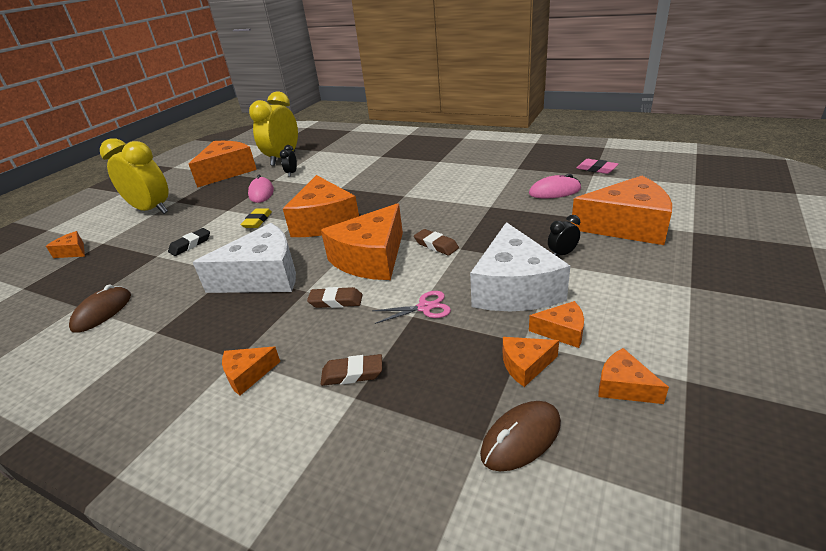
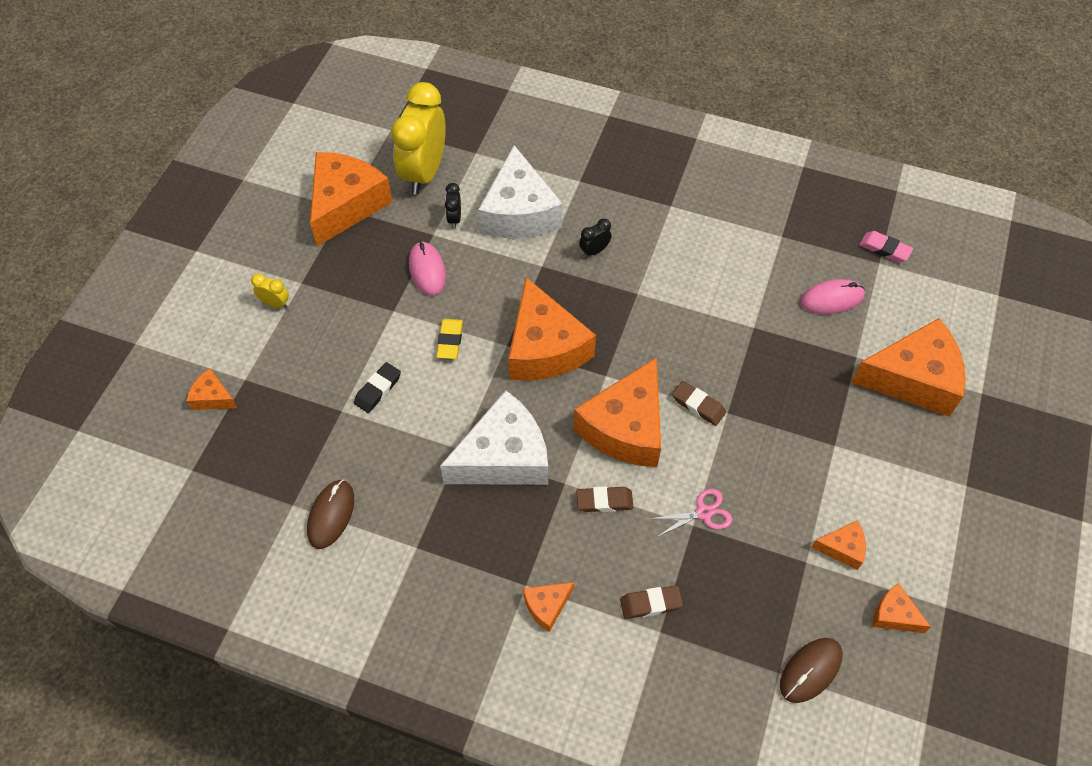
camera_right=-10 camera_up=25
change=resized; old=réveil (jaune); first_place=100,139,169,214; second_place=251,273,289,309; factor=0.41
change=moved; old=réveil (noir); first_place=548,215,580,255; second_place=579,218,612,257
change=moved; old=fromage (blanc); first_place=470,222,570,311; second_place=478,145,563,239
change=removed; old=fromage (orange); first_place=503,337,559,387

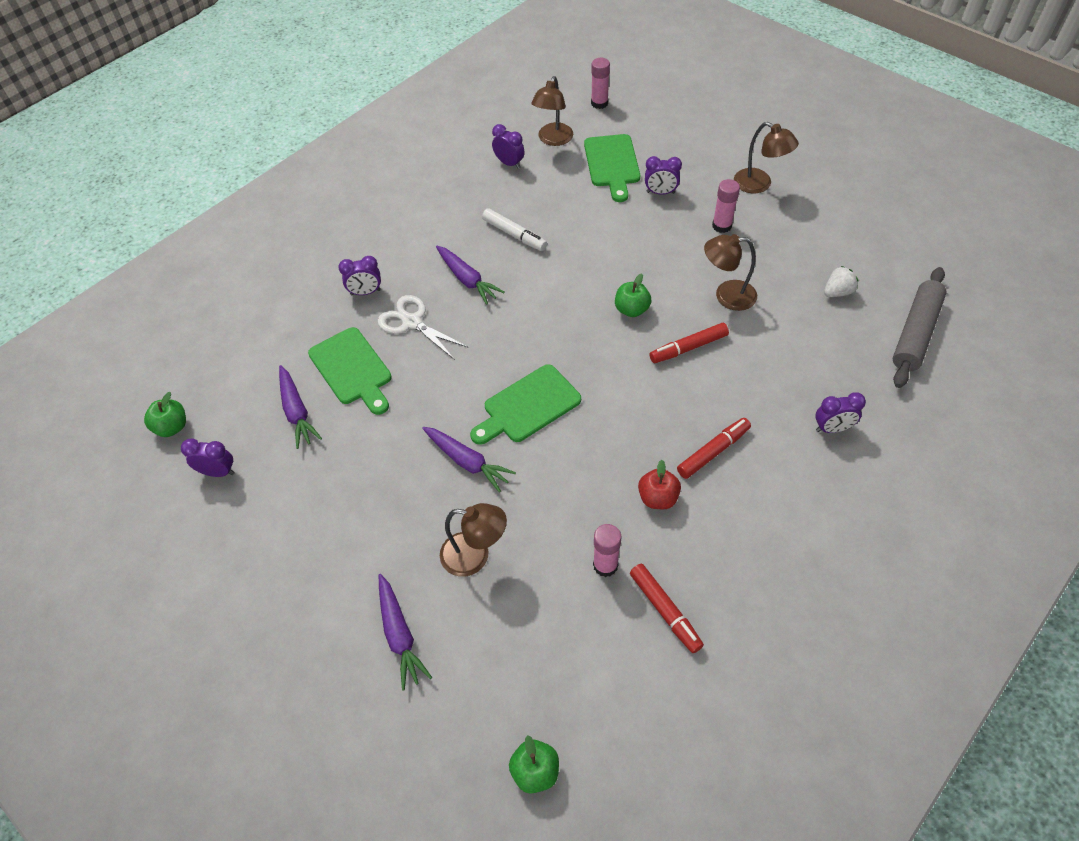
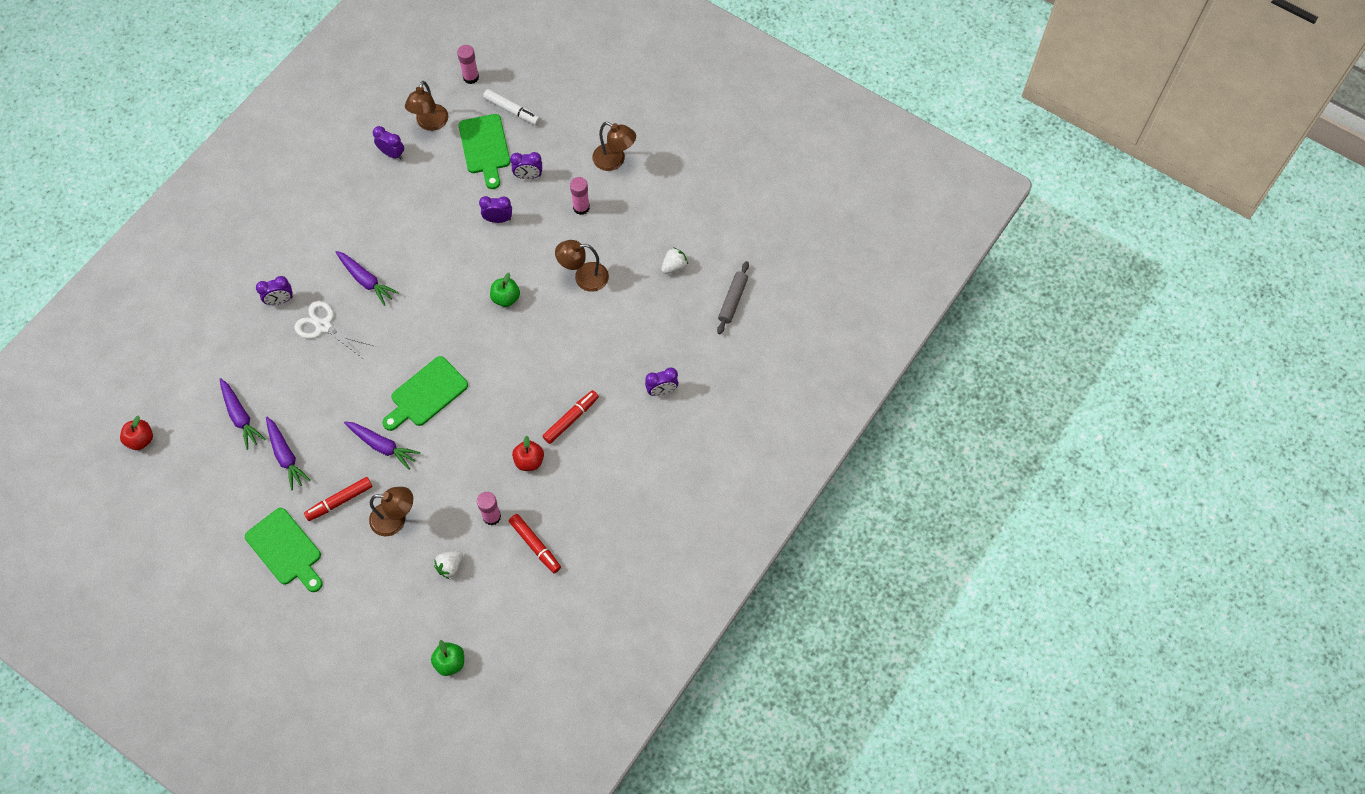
camera_right=-10 camera_up=10
change=moved; old=feutre (blanc); first_place=482,208,547,251; second_place=483,89,540,125
change=resized; old=rouleau à pâtisserie (gris); first_place=893,267,947,388; second_place=717,261,749,334; factor=0.65
change=moved; old=feutre (rouge); first_place=650,323,729,363; second_place=304,477,373,521
change=moved; old=planche à découper (vert); first_place=308,327,392,415; second_place=245,508,323,592
change=recoloured; old=pomme (vert); new=pomme (rouge); first_place=144,392,186,437; second_place=120,415,153,450
change=moved; old=réveil (violet); first_place=181,439,235,477; second_place=479,196,512,223
change=moved; old=carotte (violet); first_place=379,574,432,690; second_place=266,417,311,491
change=added; new=fraise (blanc); second_place=434,551,463,579

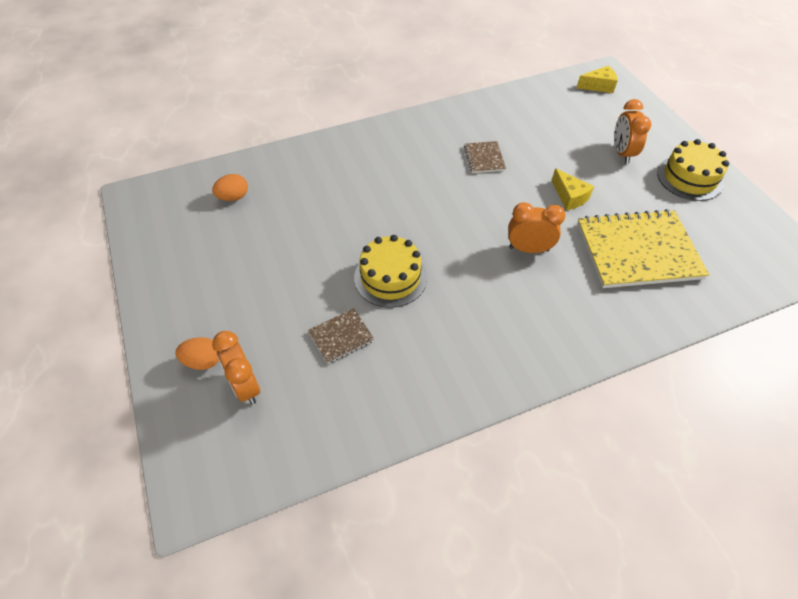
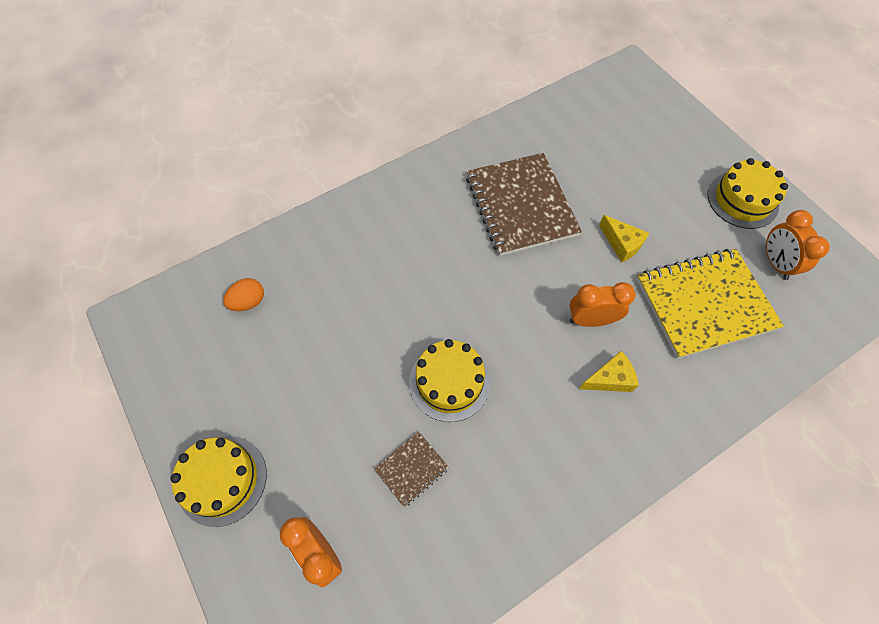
camera_right=-10 camera_up=10
change=moved; old=fromage (jaune); first_place=577,65,618,93; second_place=579,351,639,392
change=moved; old=réveil (orange); first_place=614,99,651,164; second_place=766,210,830,280
change=resized; old=carnet (marron); first_place=464,141,506,173; second_place=466,153,582,256; factor=2.2
change=removed; old=œuf (orange); first_place=175,337,219,370
change=added; new=gâteau (jaune); second_place=170,436,267,527

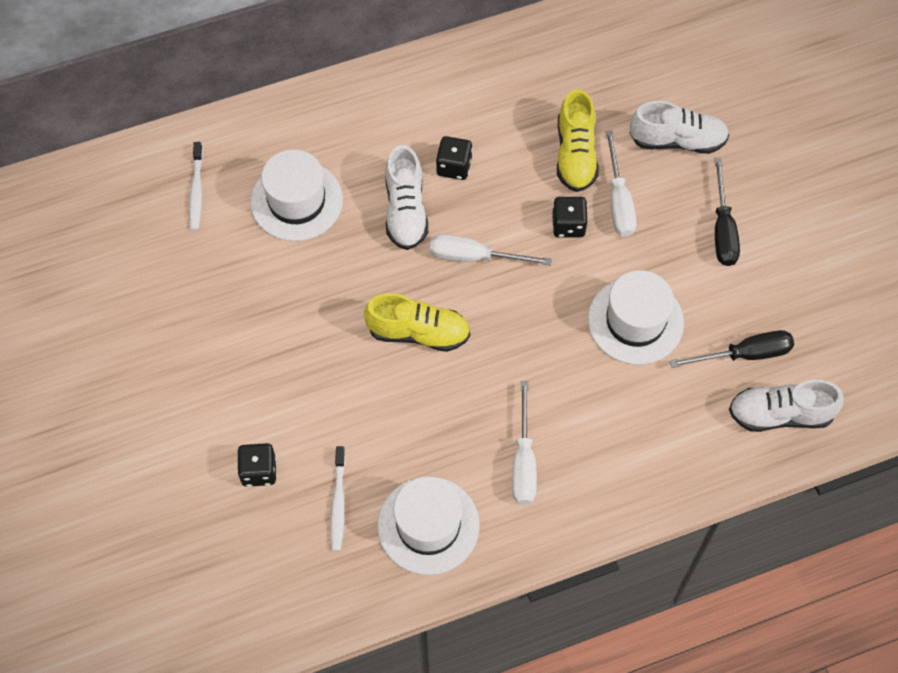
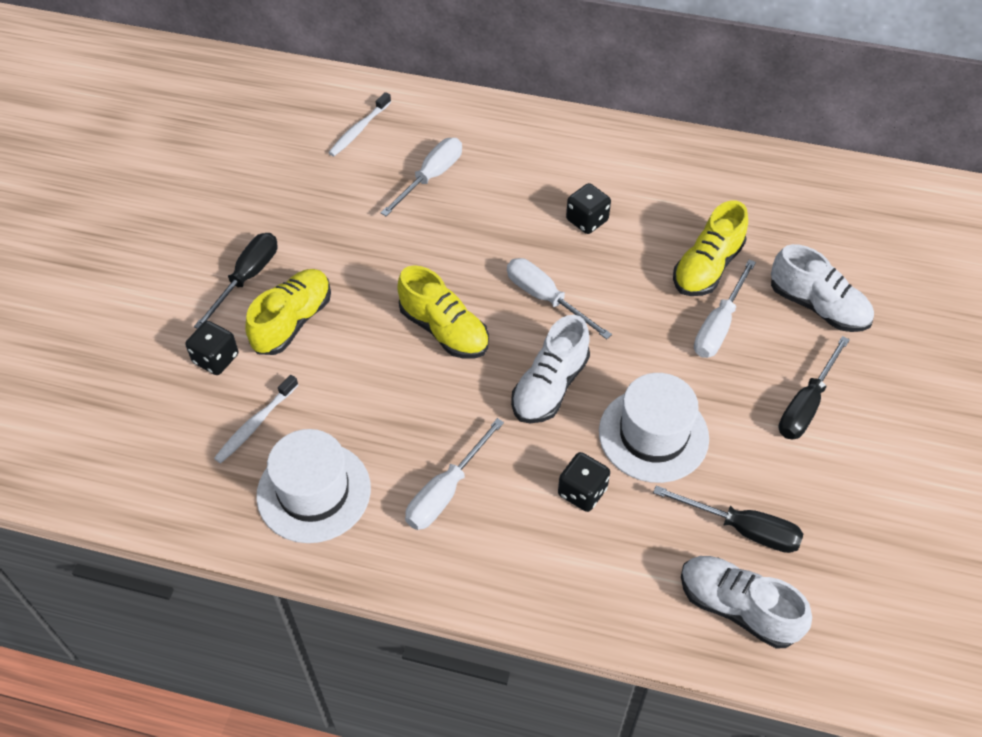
camera_right=35 camera_up=-10
change=moved; old=chaussure (blanc); first_place=385,145,428,250; second_place=511,315,590,423
change=replaced; old=chapeau (blanc); new=tournevis (blanc); first_place=250,150,343,241; second_place=381,138,462,216
change=moved; old=dé (noir); first_place=552,197,588,238; second_place=558,452,610,512
change=added; new=tournevis (noir); second_place=194,233,277,329
change=added; new=chaussure (jaune); second_place=245,269,331,355

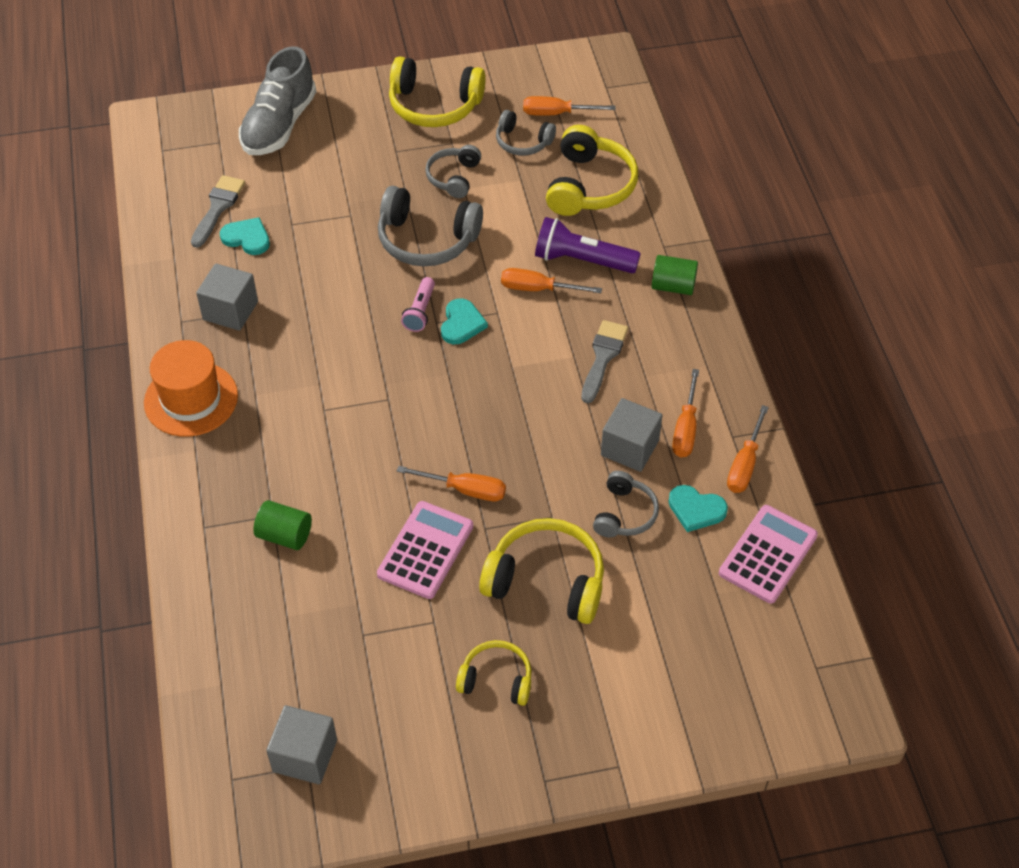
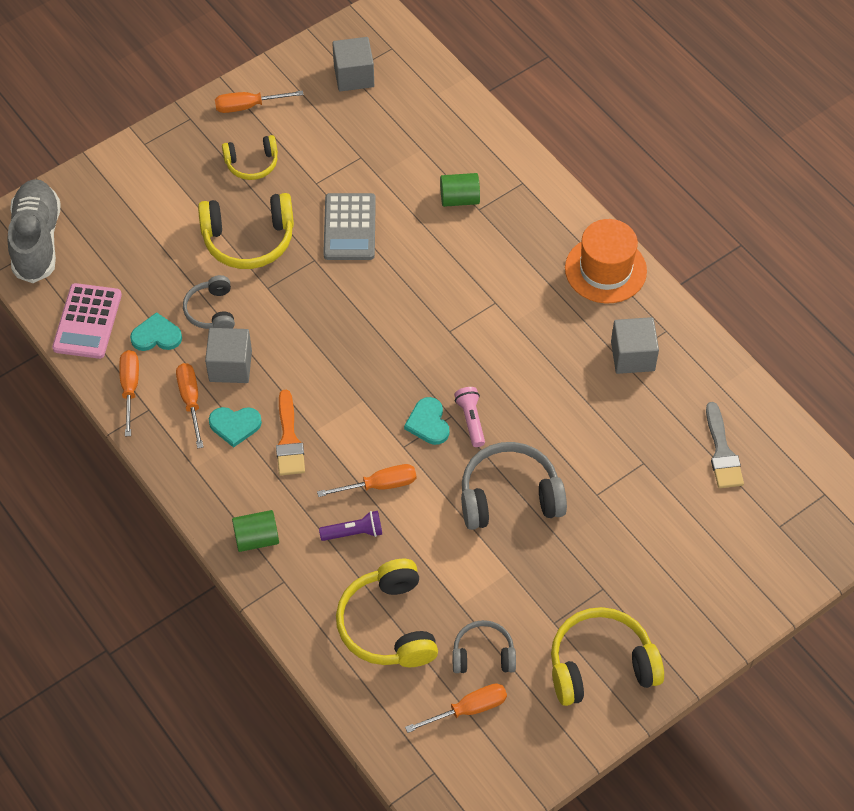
camera_right=155 camera_up=5
change=moved; old=chaussure (gris); first_place=239,46,316,155; second_place=7,179,61,283
change=removed; old=casque audio (gris); first_place=425,145,481,198
change=moved; old=cœur (turquoise); first_place=220,217,270,255; second_place=209,407,262,448
change=resized; old=lampe de poche (violet); first_place=535,217,641,273; second_place=319,511,382,541; factor=0.59
change=recoloured; old=pinceau (gris); new=pinceau (orange); first_place=581,320,628,403; second_place=276,390,305,475
change=moved; old=tournevis (orange); first_place=397,466,506,501; second_place=215,90,304,113
change=recoloured; old=calculatrice (rose); new=calculatrice (gris); first_place=377,501,473,599; second_place=323,193,376,260

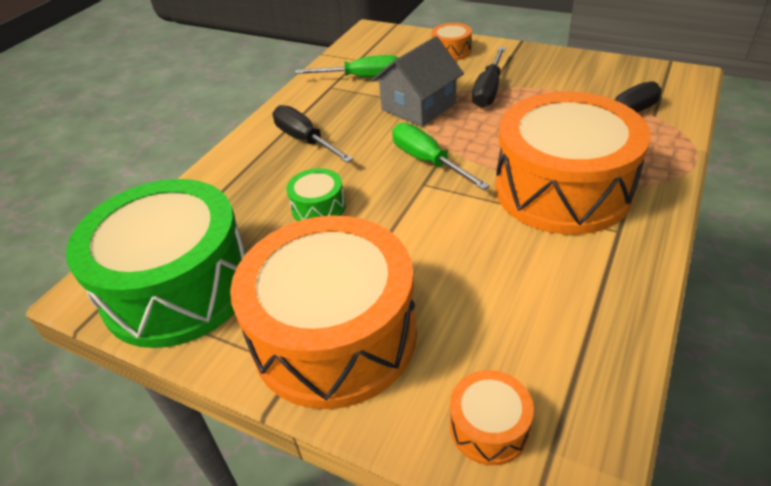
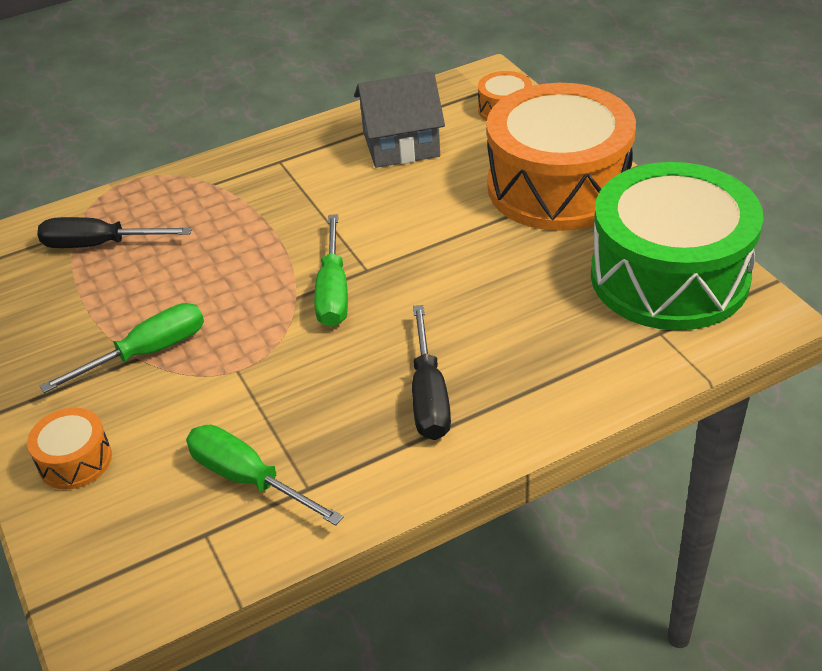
camera_right=-145 camera_up=0
change=moved; old=maison (gris); first_place=372,36,464,127; second_place=354,71,445,168
change=recoloured; old=tournevis (noir); new=tournevis (vert); first_place=472,47,506,108; second_place=40,303,204,393
change=removed; old=tambour (orange); first_place=495,92,650,235
change=removed; old=tambour (vert); first_place=286,168,346,221

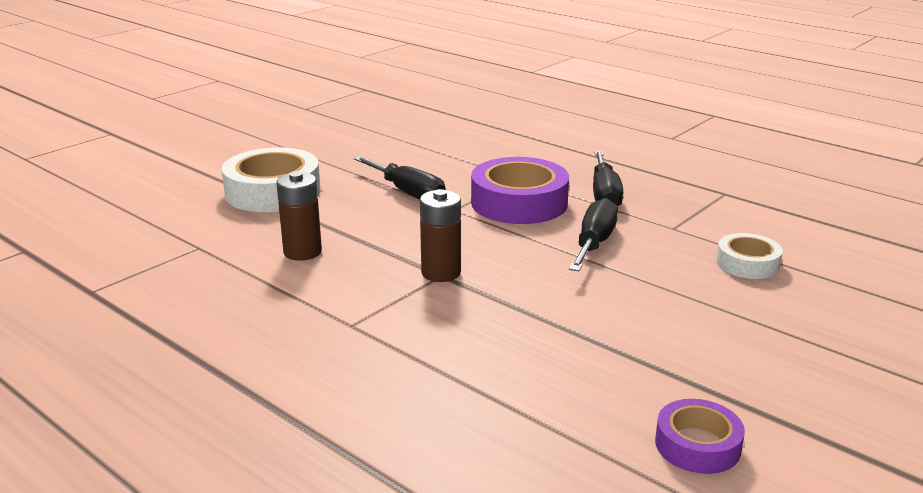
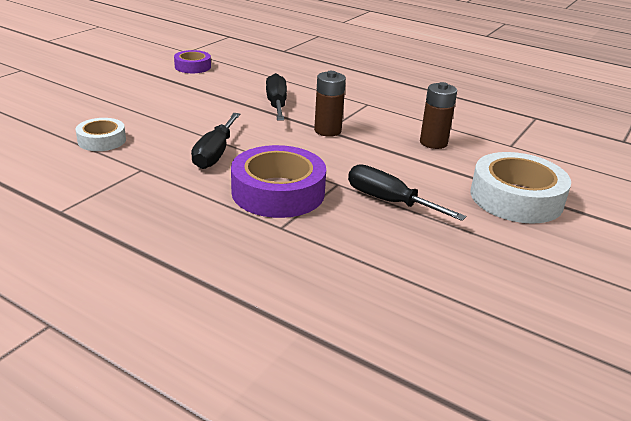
camera_right=170 camera_up=5
change=moved; old=tournevis (noir); first_place=593,151,623,206; second_place=266,73,287,120

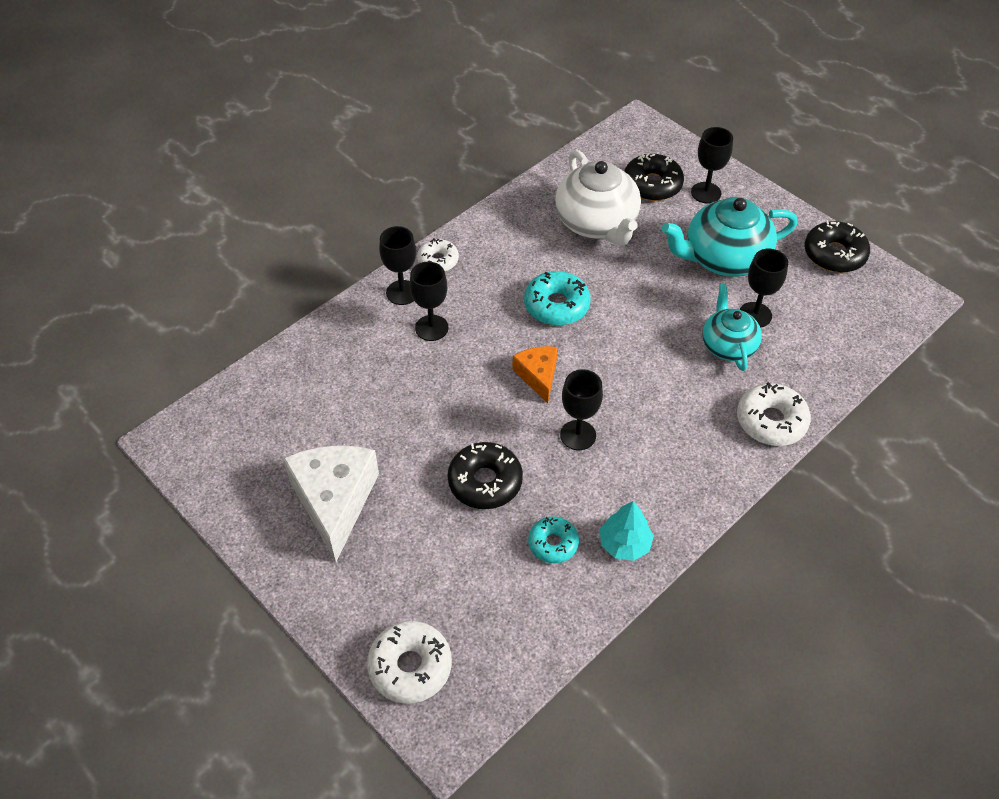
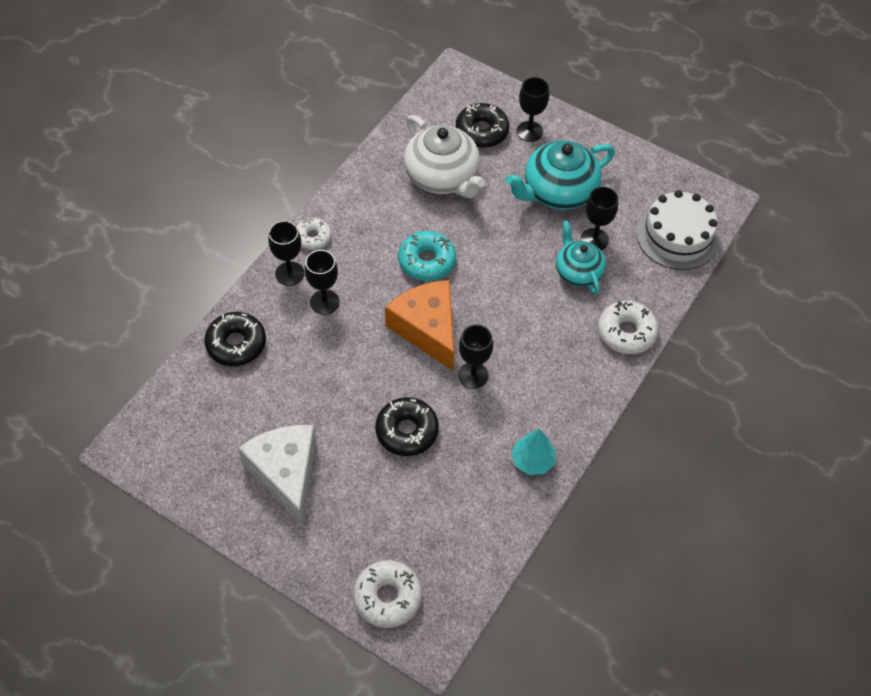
camera_right=-15 camera_up=5
change=moved; old=beignet (noir); first_place=805,220,870,273; second_place=204,312,266,366
change=resized; old=fromage (orange); first_place=512,346,558,403; second_place=385,280,454,371; factor=1.8
change=removed; old=beignet (turquoise); first_place=528,516,579,563
change=added; new=gâteau (blanc); second_place=636,190,719,270

